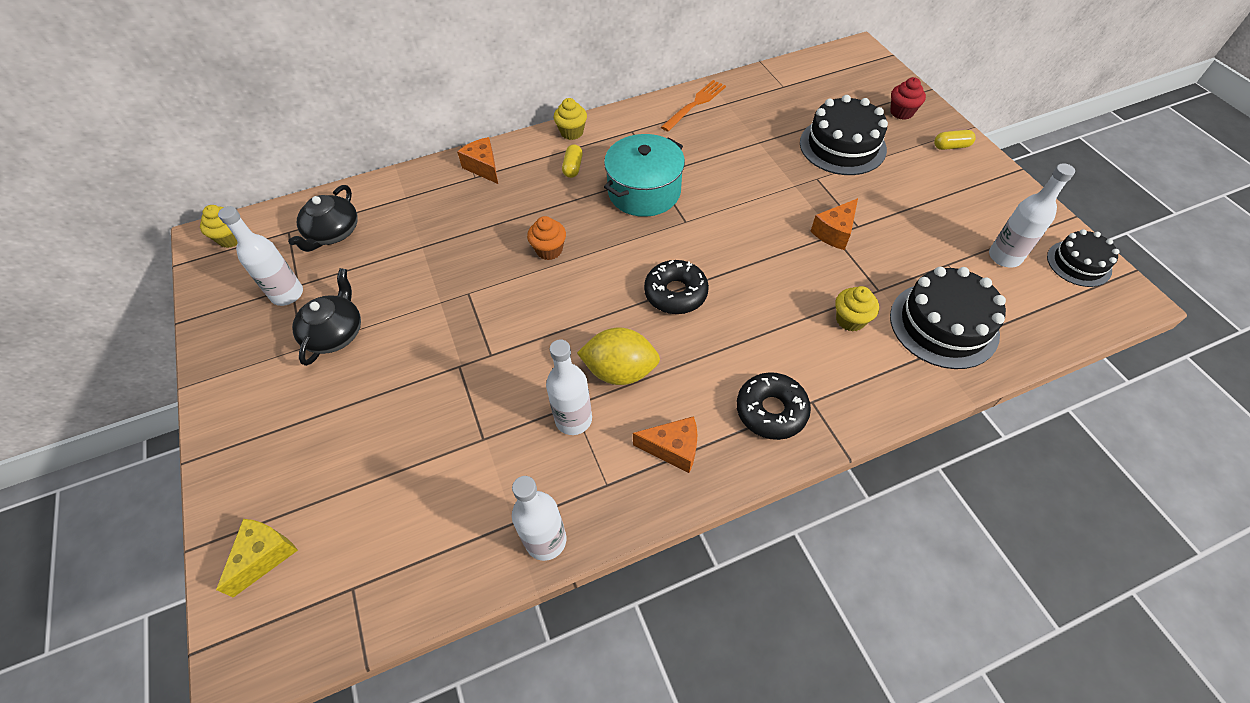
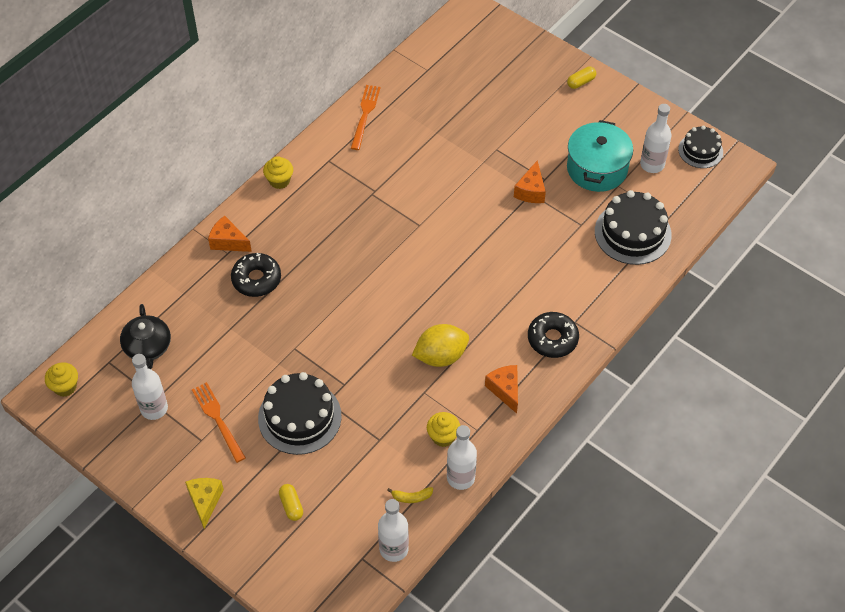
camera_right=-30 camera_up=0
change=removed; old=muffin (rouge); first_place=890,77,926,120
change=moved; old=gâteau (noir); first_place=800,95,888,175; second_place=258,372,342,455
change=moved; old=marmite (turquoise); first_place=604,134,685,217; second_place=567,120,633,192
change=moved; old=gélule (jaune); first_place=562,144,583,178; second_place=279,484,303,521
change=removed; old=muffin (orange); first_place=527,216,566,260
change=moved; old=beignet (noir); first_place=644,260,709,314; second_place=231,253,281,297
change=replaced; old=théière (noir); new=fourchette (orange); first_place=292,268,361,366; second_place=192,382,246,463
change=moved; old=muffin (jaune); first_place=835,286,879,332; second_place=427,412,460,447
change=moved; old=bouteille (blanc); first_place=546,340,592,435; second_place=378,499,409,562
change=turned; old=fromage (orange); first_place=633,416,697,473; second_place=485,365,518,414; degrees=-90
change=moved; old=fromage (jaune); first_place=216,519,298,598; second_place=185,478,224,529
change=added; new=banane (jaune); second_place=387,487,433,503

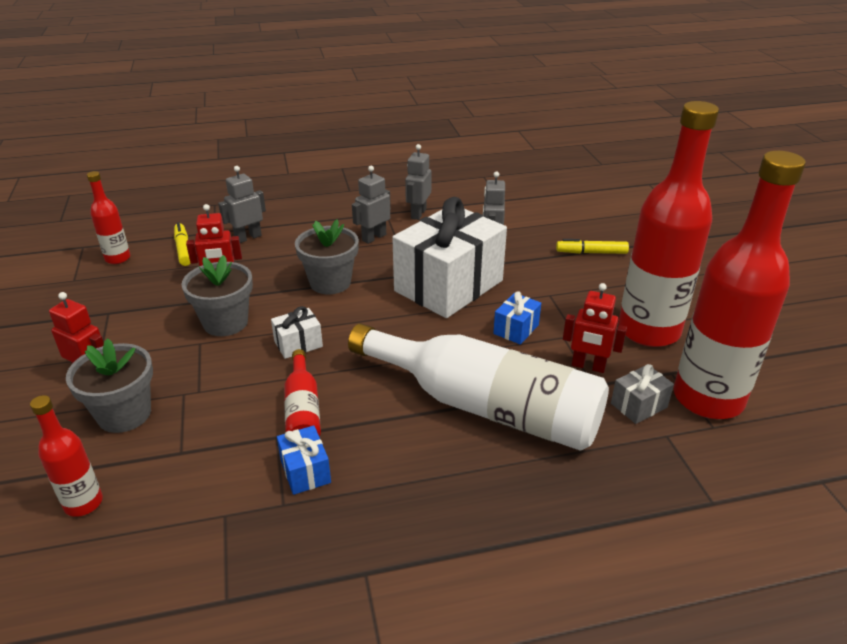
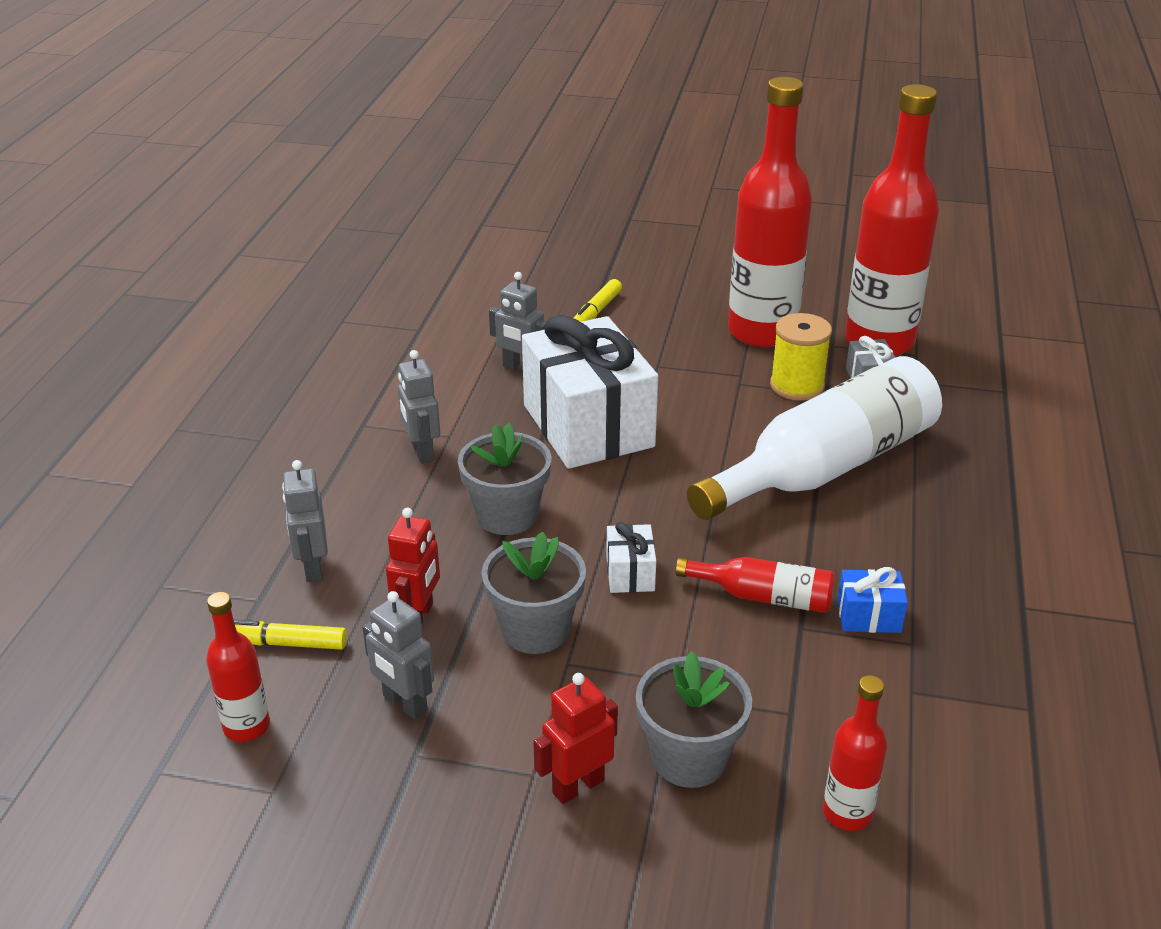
camera_right=-65 camera_up=0
change=moved; old=robot (gris); first_place=405,144,432,220; second_place=362,591,434,720
change=replaced; old=robot (rouge); new=bobine (jaune); first_place=563,283,627,373; second_place=770,313,832,401
change=removed; old=cadeau (bleu); first_place=493,291,541,345

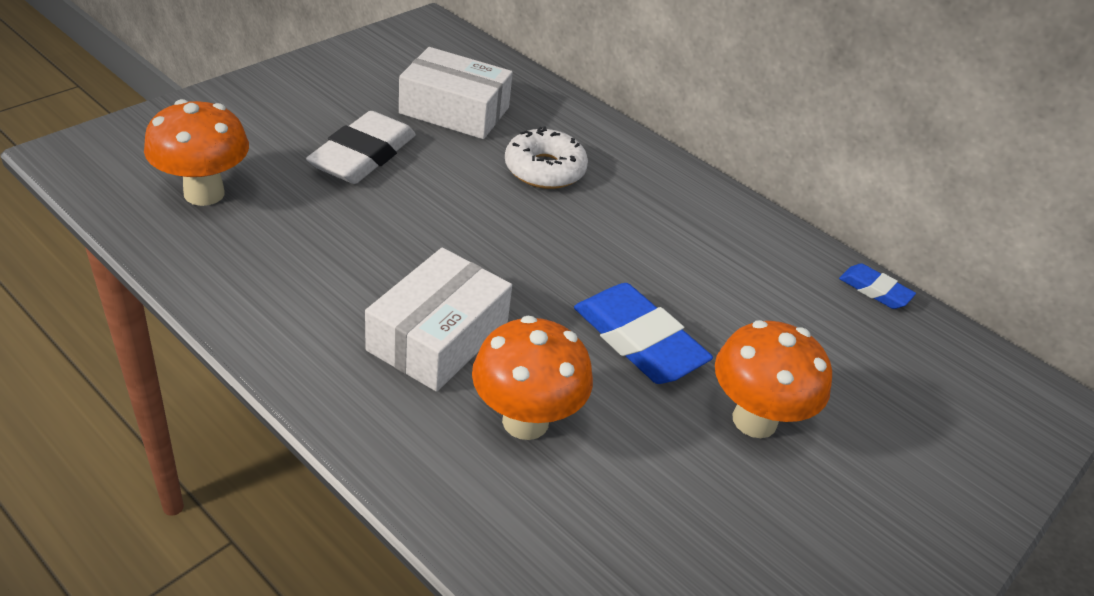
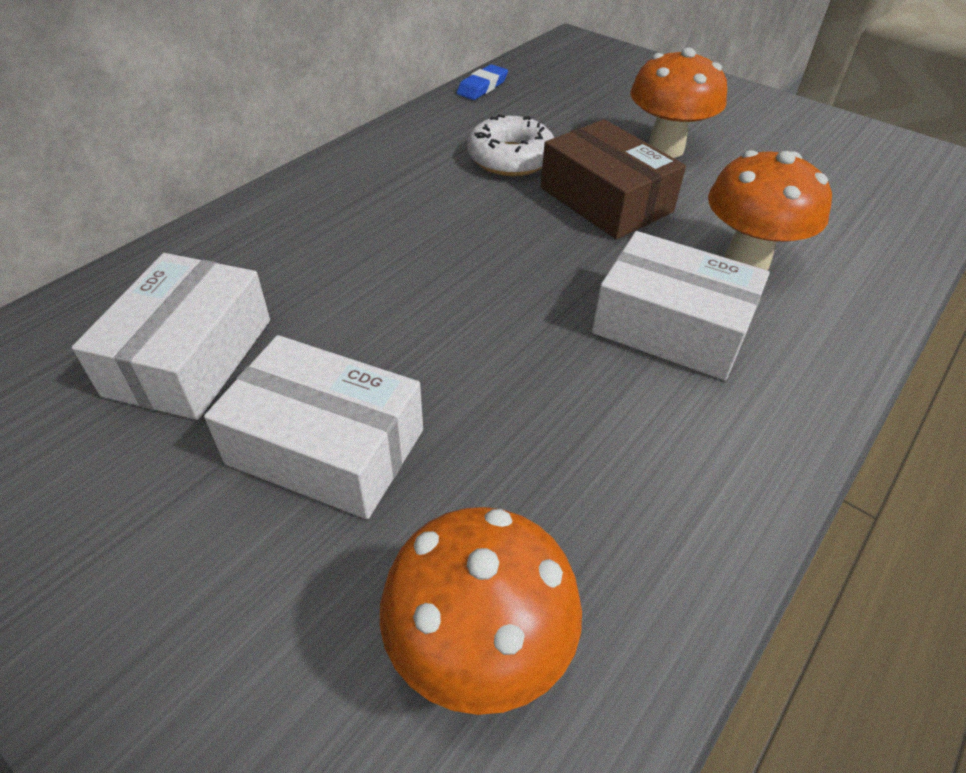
camera_right=-90 camera_up=5
change=replaced; old=gomme (blanc); new=boîte (blanc); first_place=306,111,416,184; second_place=204,335,423,519
change=moved; old=beignet (blanc); first_place=505,126,588,189; second_place=467,114,554,176
change=replaced; old=gomme (bleu); new=boîte (marron); first_place=574,283,713,384; second_place=540,119,686,239

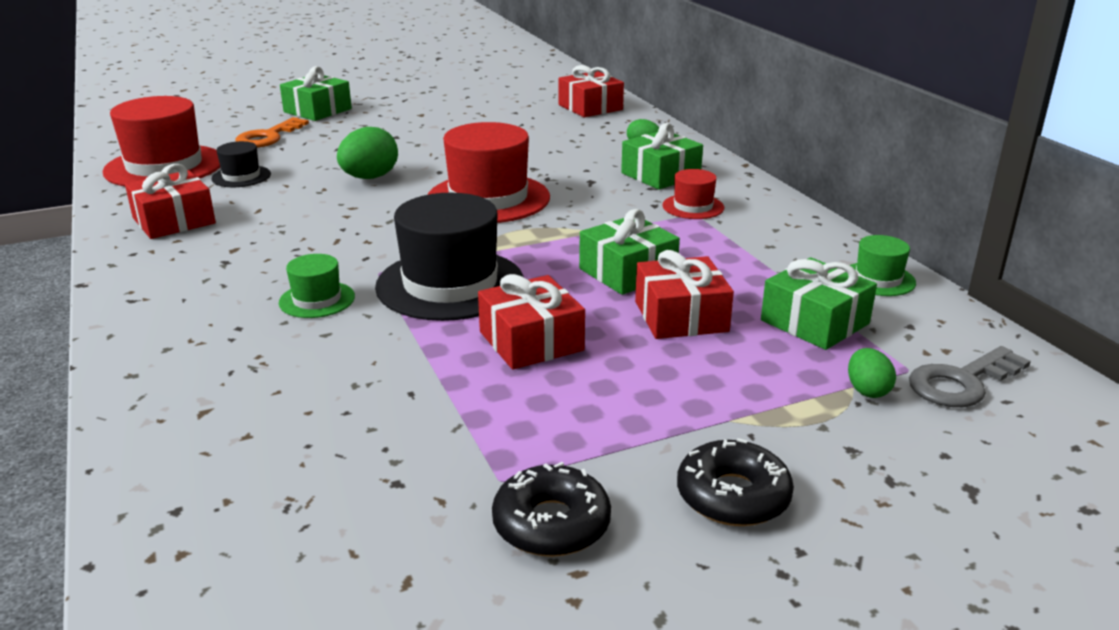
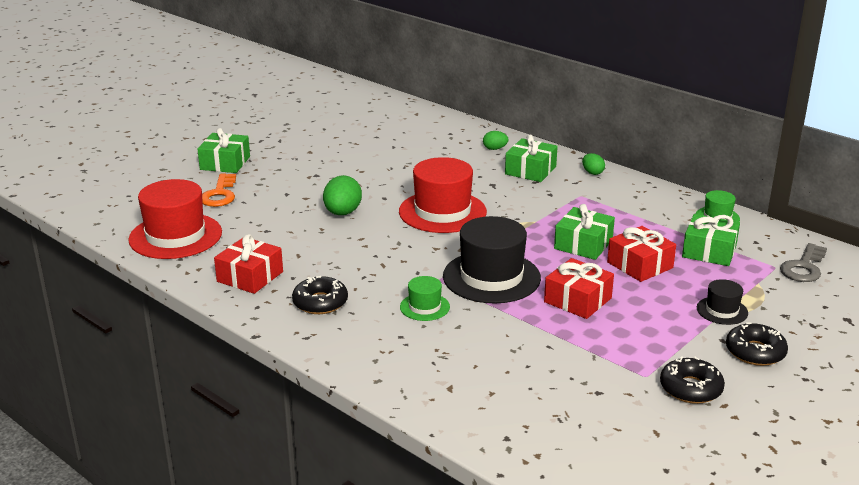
camera_right=-25 camera_up=0
change=removed; old=cadeau (rouge); first_place=559,65,624,117
change=moved; old=chapeau (noir); first_place=211,141,271,187; second_place=697,279,748,325
change=removed; old=chapeau (rouge); first_place=663,169,724,219
change=moved; old=œuf (vert); first_place=848,348,896,398; second_place=582,153,605,175
change=added; new=beignet (noir); second_place=292,276,348,314

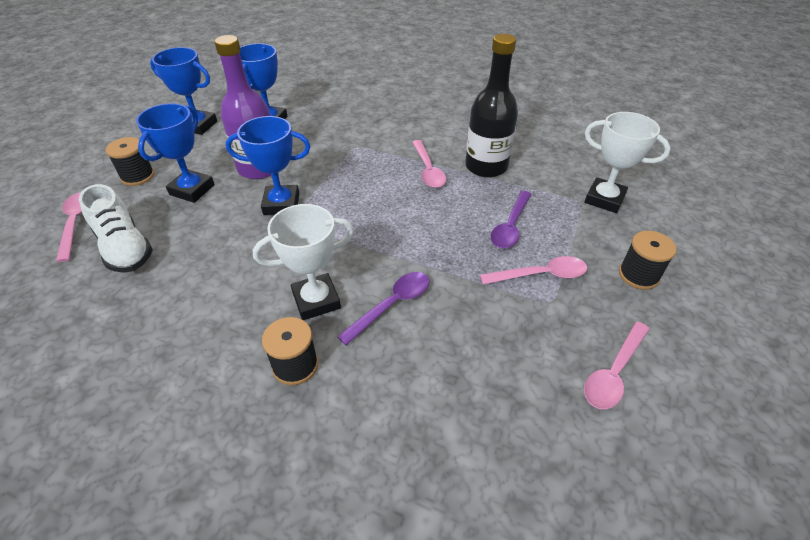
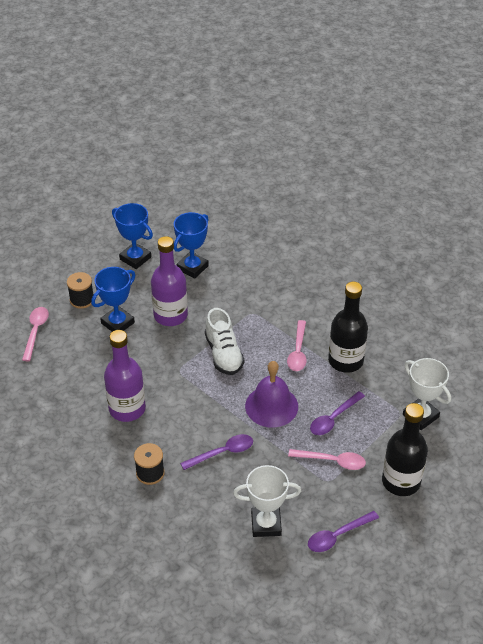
camera_right=20 camera_up=0
change=removed; old=trophée (bleu); first_place=226,116,311,215
change=moved; old=chaussure (blanc); first_place=79,184,153,273; second_place=205,308,244,375
change=moved; old=trophée (blanc); first_place=253,204,354,320; second_place=233,465,301,537
change=replaced; old=bobine (noir); new=bouteille (noir); first_place=619,231,677,290; second_place=382,403,428,496
change=recoloured; old=cuillère (rose); new=cuillère (violet); first_place=584,321,650,409; second_place=308,511,379,552
change=added; new=bouteille (violet); second_place=104,330,146,422
change=added; new=cloche (violet); second_place=245,361,298,427

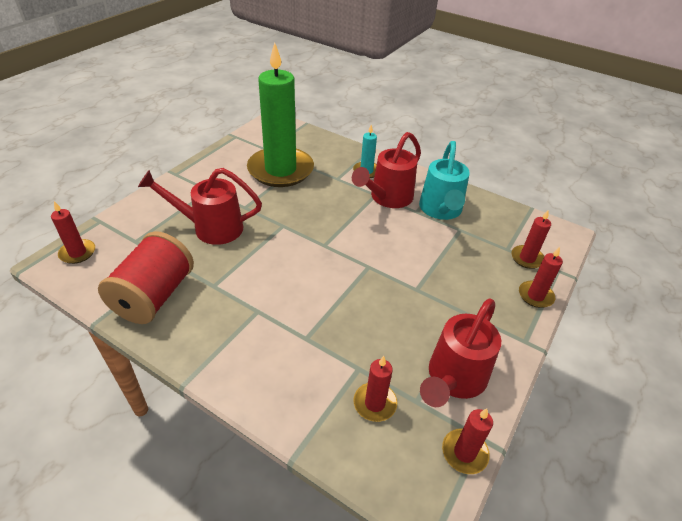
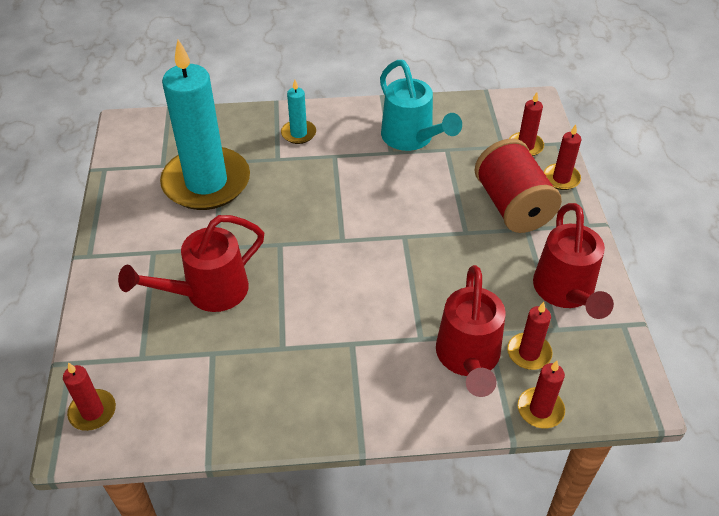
camera_right=-35 camera_up=5
change=recoloured; old=bougie (vert); new=bougie (turquoise); first_place=247,42,314,187; second_place=160,39,250,210
change=moved; old=arrosoir (rouge); first_place=352,132,421,208; second_place=436,265,506,397
change=moved; old=bobine (rouge); first_place=98,231,194,324; second_place=475,139,562,233
change=moved; old=bougie (rouge); first_place=442,408,493,474; second_place=518,361,565,428

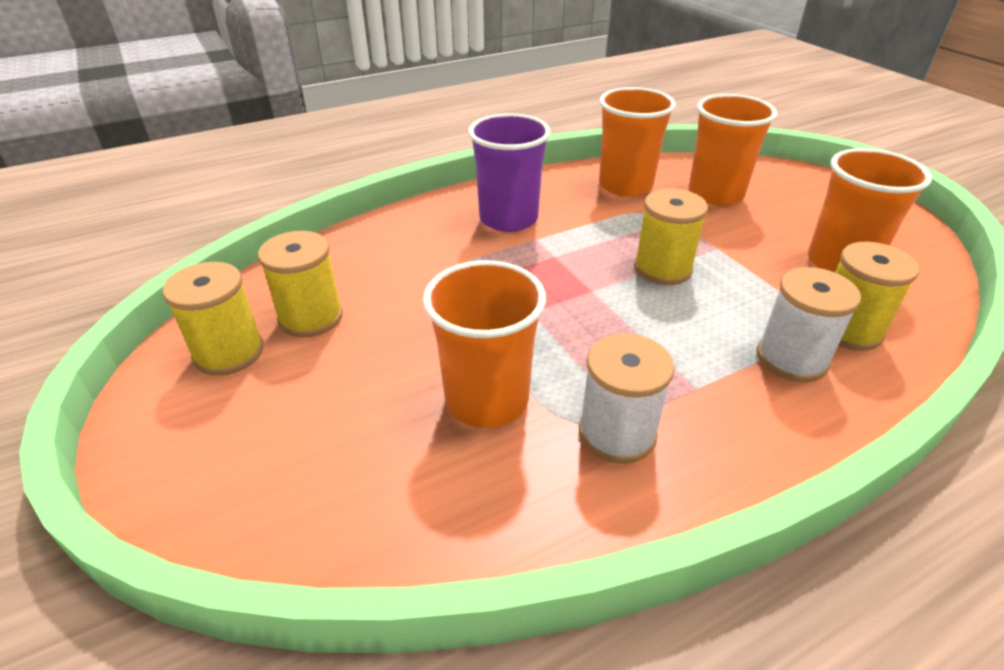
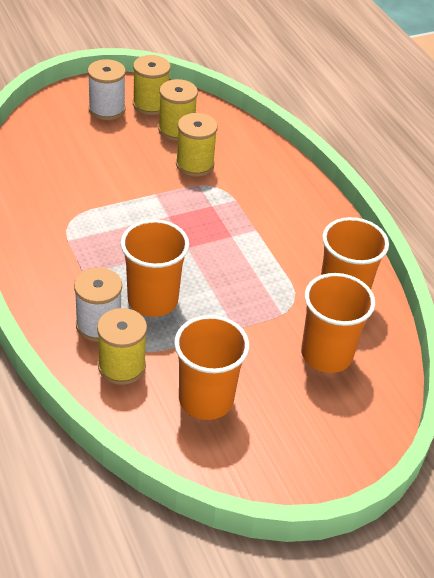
camera_right=90 camera_up=5
change=removed; old=gobelet (violet); first_place=468,113,551,232
change=moved; old=bobine (jaune); first_place=634,188,708,285; second_place=176,113,218,177
change=moved; old=gobelet (orange); first_place=423,260,546,428; second_place=121,219,189,317
change=moved; old=bobine (blanc); first_place=579,333,674,464; second_place=88,59,126,120

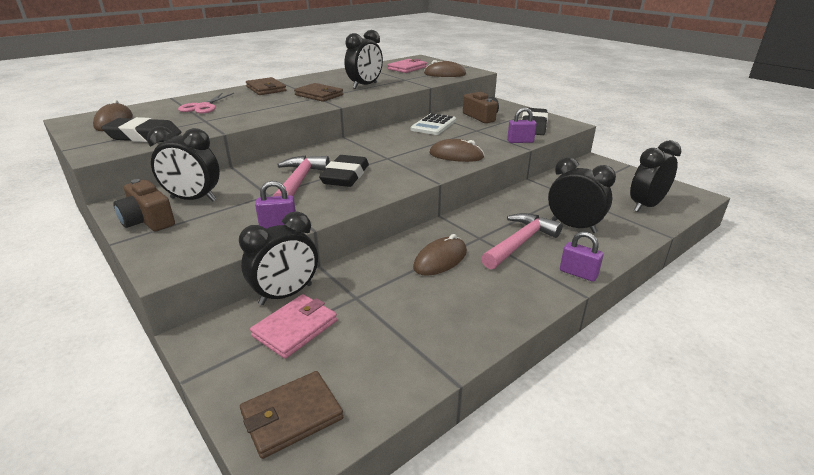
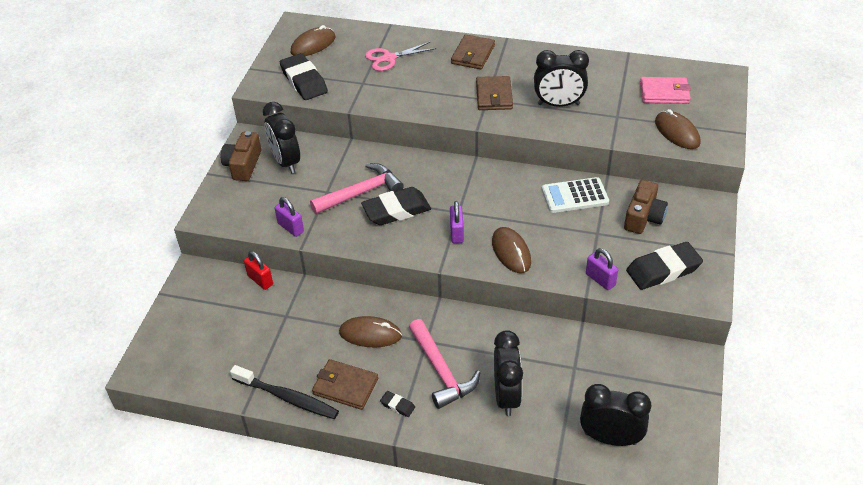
camera_right=55 camera_up=15
change=replaced; old=réveil (noir); new=cadenas (rouge); first_place=239,212,318,305; second_place=244,251,273,290
change=turned; old=marteau (rose); first_place=481,213,563,269; second_place=409,319,480,409; degrees=60
change=moved; old=cadenas (violet); first_place=560,232,603,282; second_place=450,201,464,243
change=removed; old=portefeuille (rose); first_place=250,294,337,359
change=moved; old=portefeuille (marron); first_place=240,371,343,459; second_place=312,359,378,410
change=added; new=brosse à dents (noir); second_place=230,365,339,419
change=added; new=gomme (noir); second_place=380,391,415,417

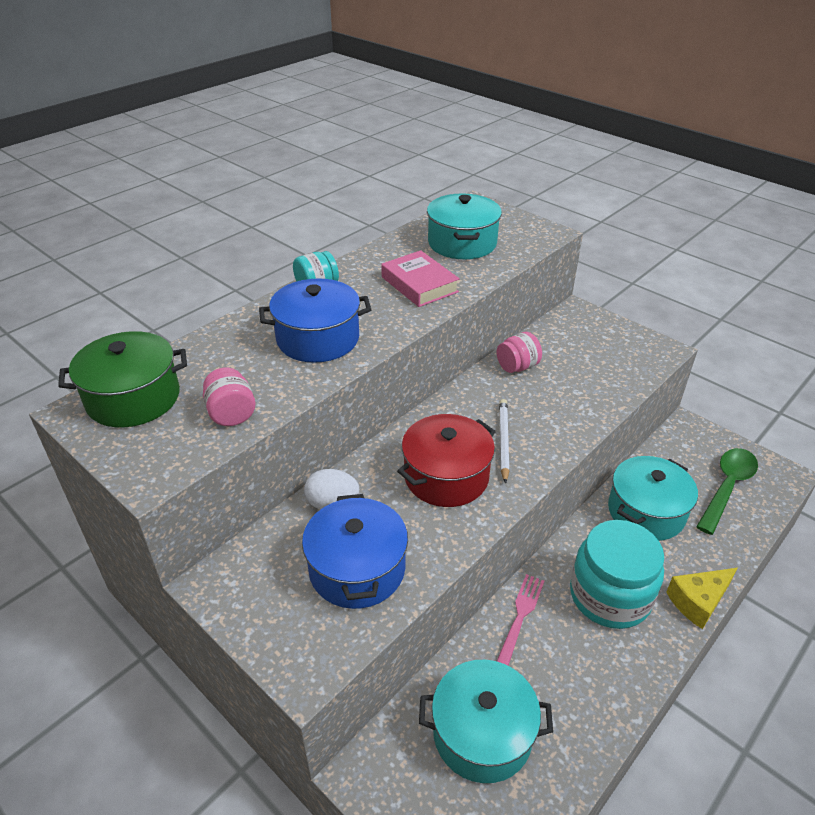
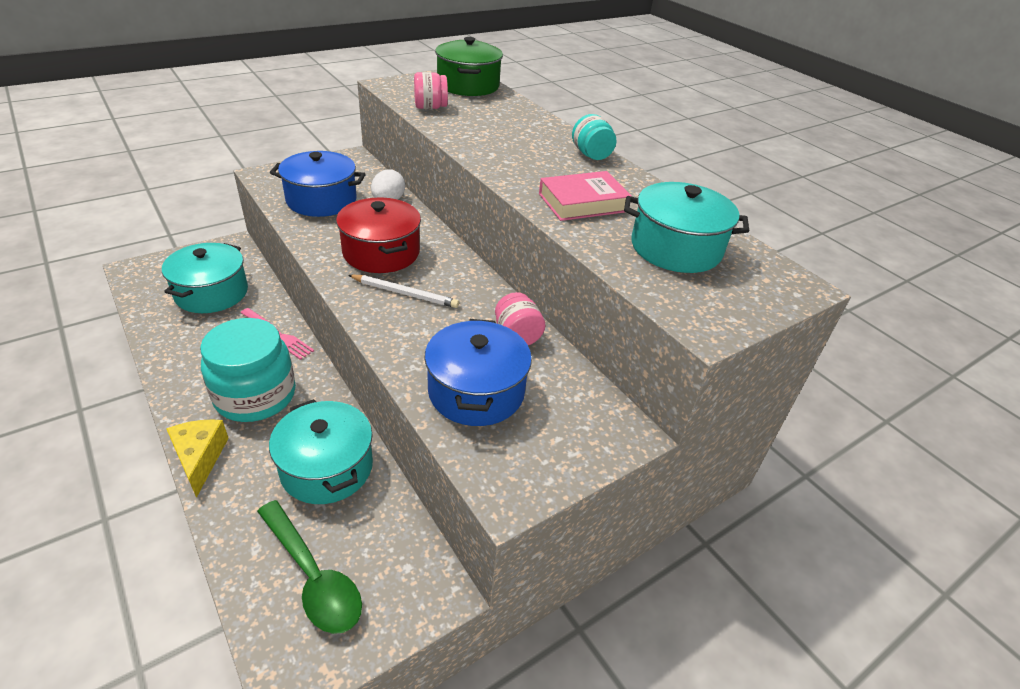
camera_right=100 camera_up=0
change=moved; old=marmite (bleu); first_place=259,278,371,363; second_place=424,319,532,426

